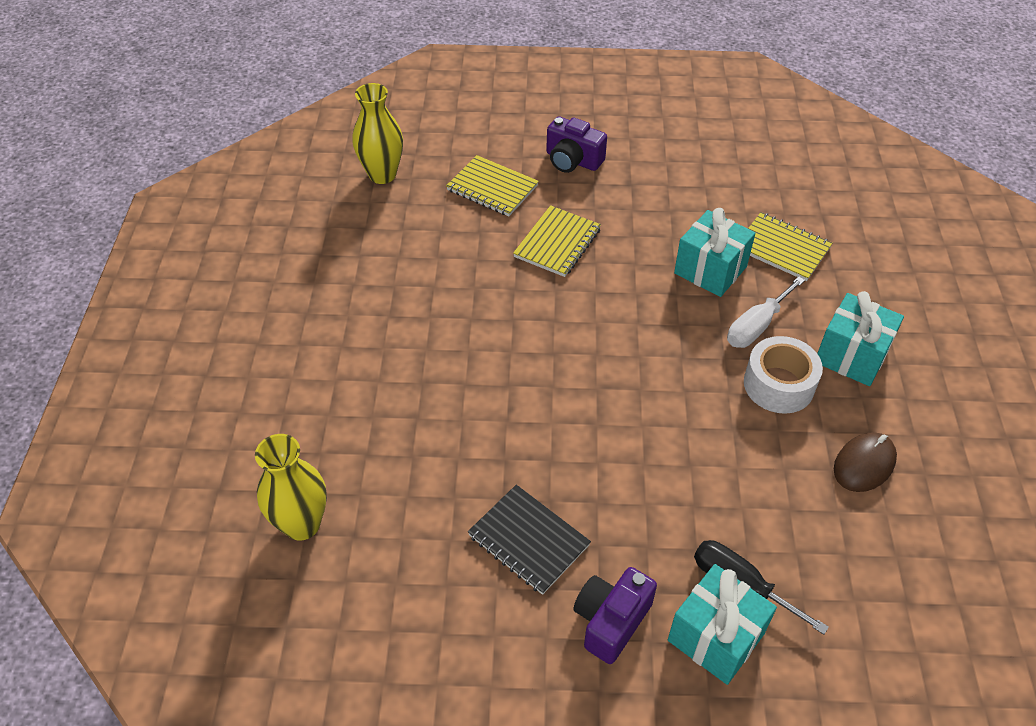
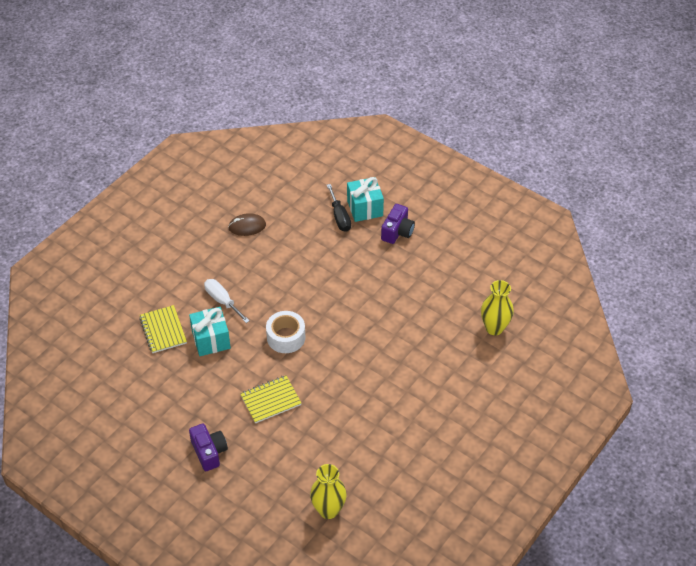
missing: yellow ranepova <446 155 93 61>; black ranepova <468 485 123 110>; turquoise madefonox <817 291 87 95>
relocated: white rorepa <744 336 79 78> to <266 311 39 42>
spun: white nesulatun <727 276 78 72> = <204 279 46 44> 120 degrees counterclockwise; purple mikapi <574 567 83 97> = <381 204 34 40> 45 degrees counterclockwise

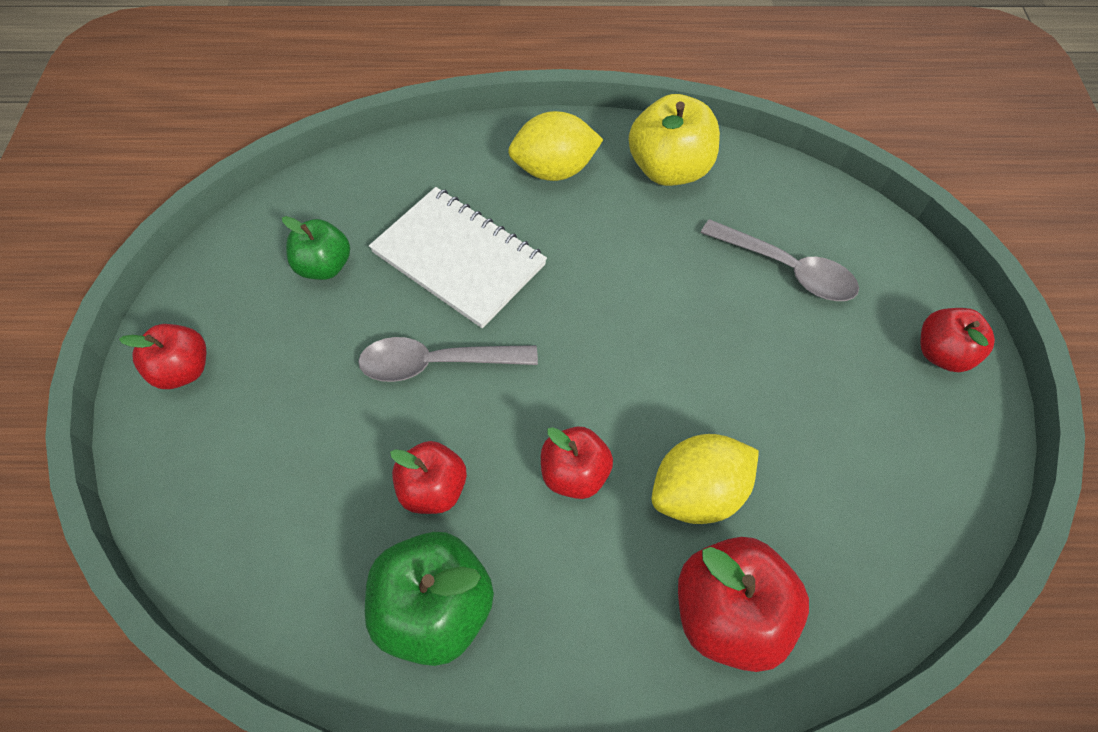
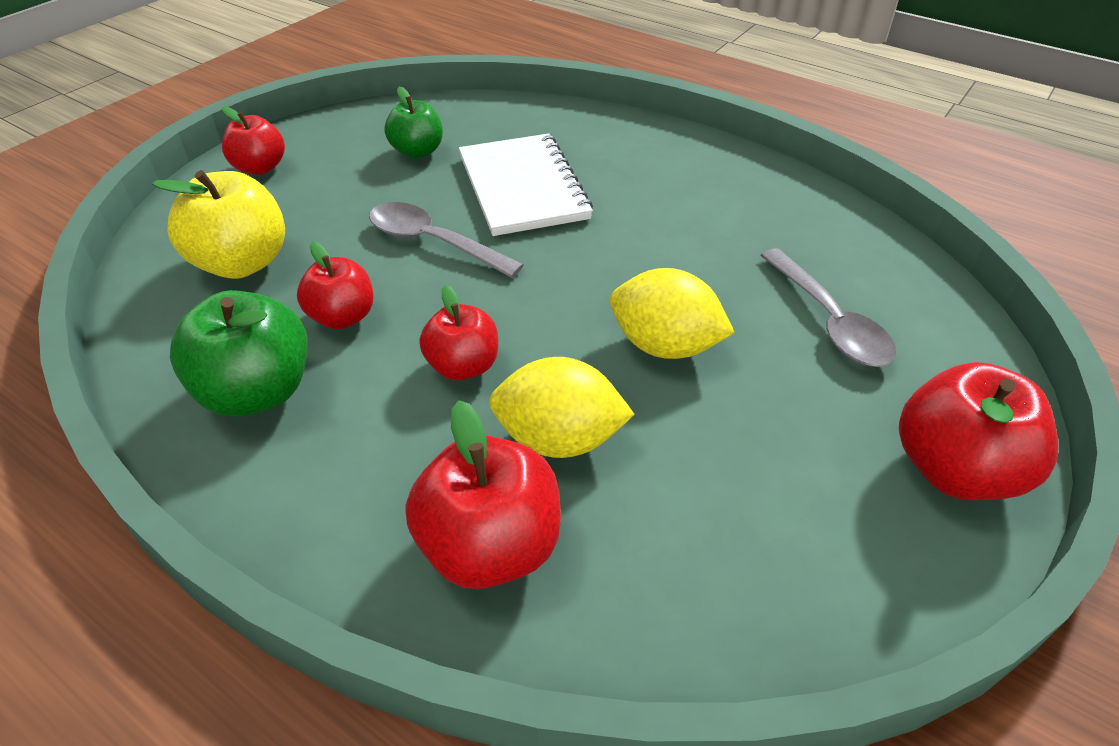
relocated: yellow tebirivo <629 94 91 92> to <152 170 133 109>; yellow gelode <508 111 95 70> to <610 268 125 91>
size: red tebirivo <920 308 75 64> = <899 362 159 138> x1.56

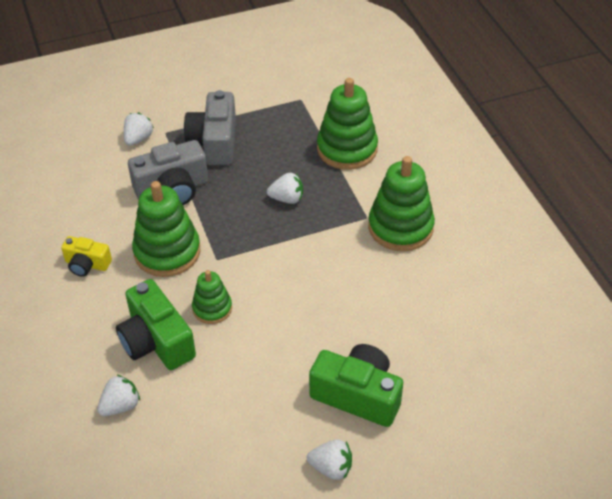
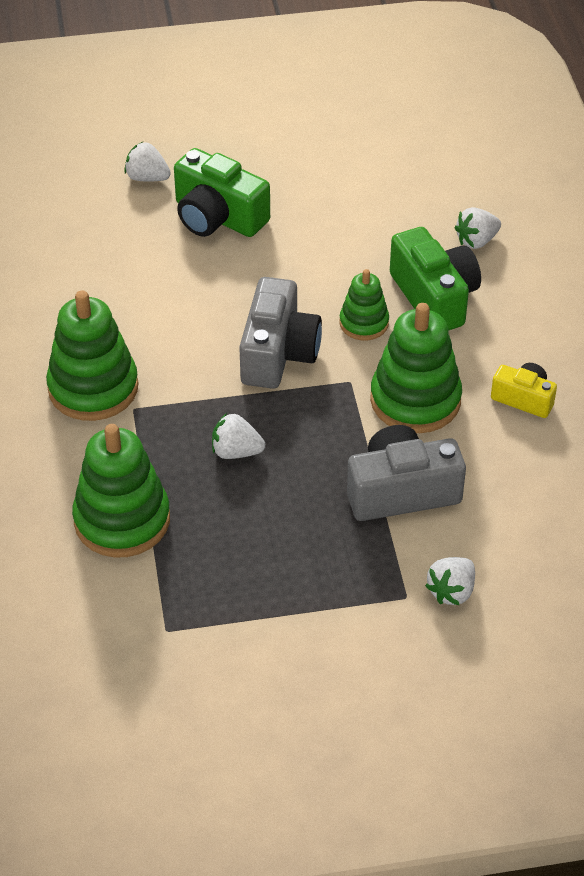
relocated: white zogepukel <307 439 45 41> to <124 142 47 40>; grey mikapi <184 90 52 75> to <239 277 83 112>

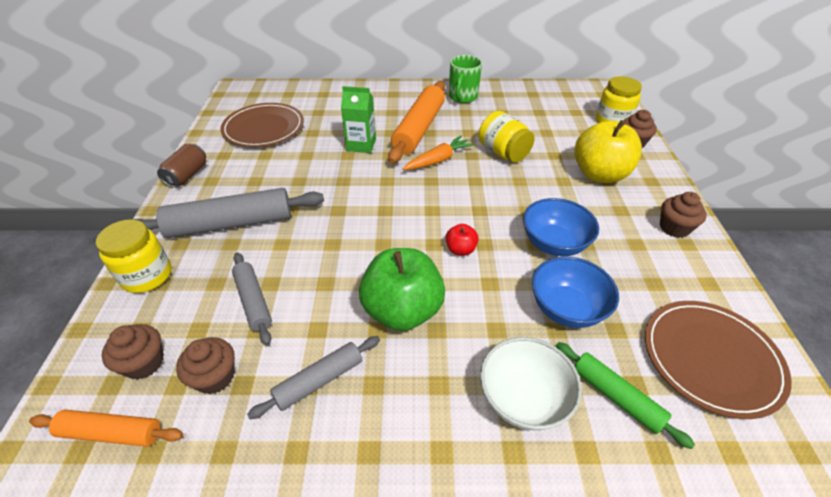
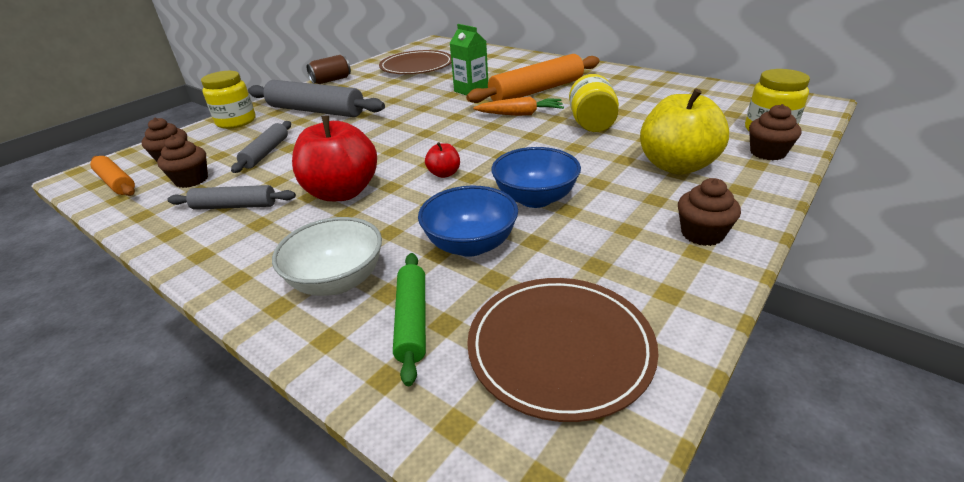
missing: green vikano <449 55 33 48>
colour: green tebirivo <359 248 86 83> to red tebirivo <292 116 85 85>

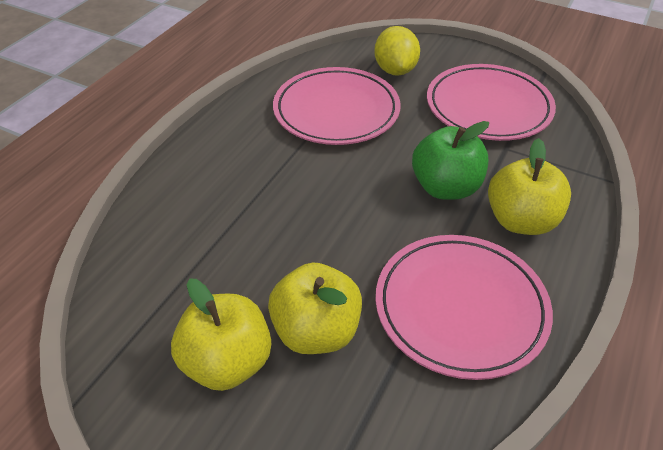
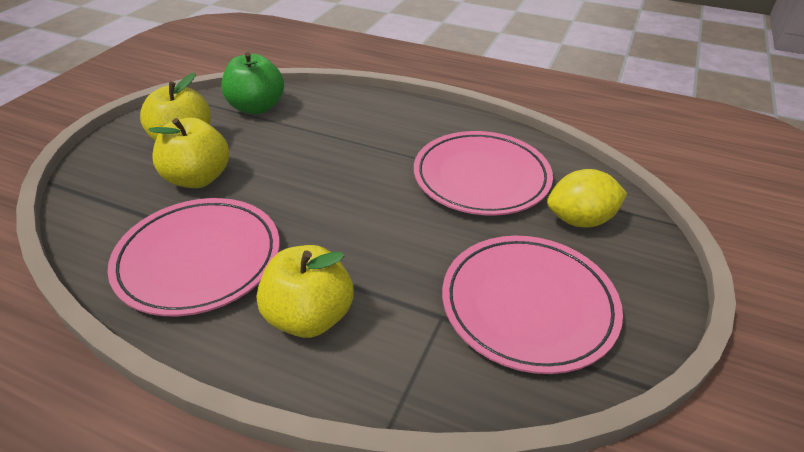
relocated: green tebirivo <412 121 77 79> to <221 52 63 62>

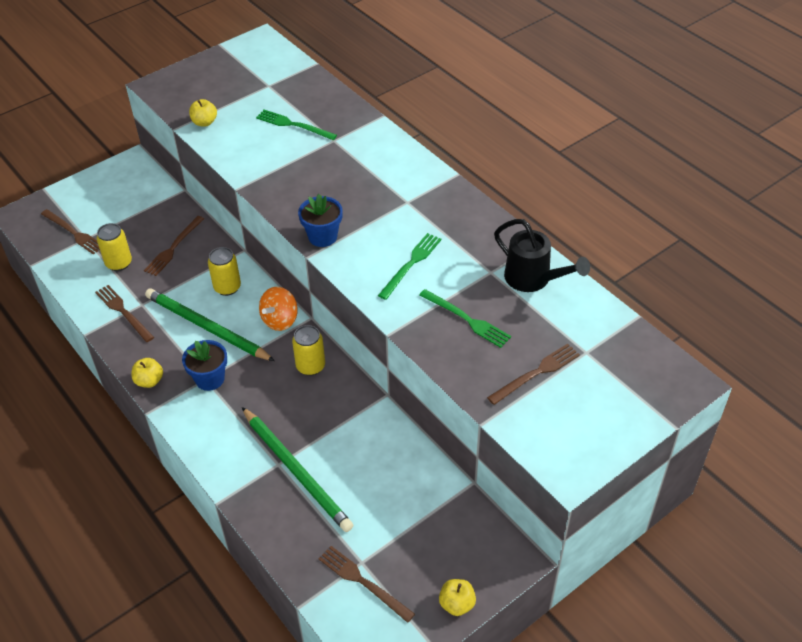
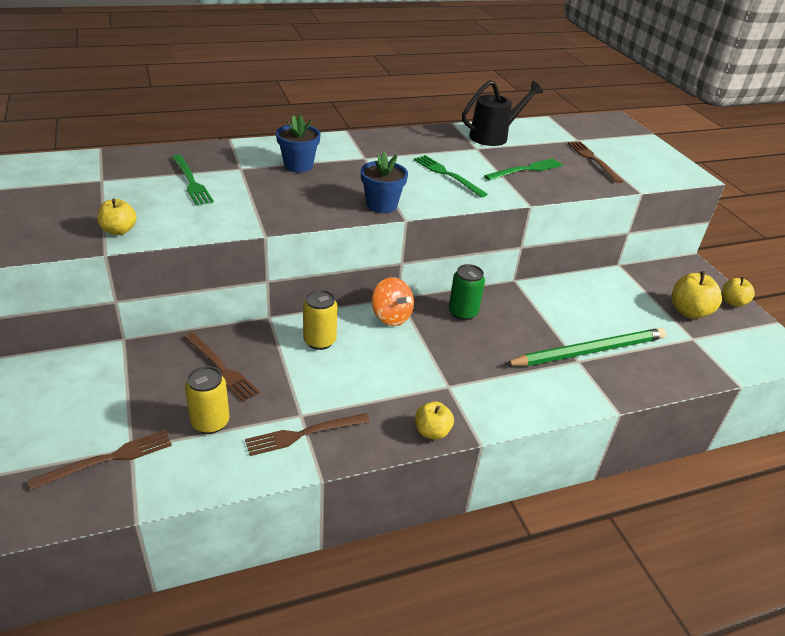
missing: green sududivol <145 288 130 73>; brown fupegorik <318 546 97 77>
appeared: yellow tebirivo <671 271 51 48>
relocated: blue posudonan <182 340 45 51> to <276 115 45 57>
colour: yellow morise <292 325 33 51> to green morise <449 264 36 56>
spun: green fupegorik <256 110 81 30> = <172 155 42 51> 75 degrees counterclockwise

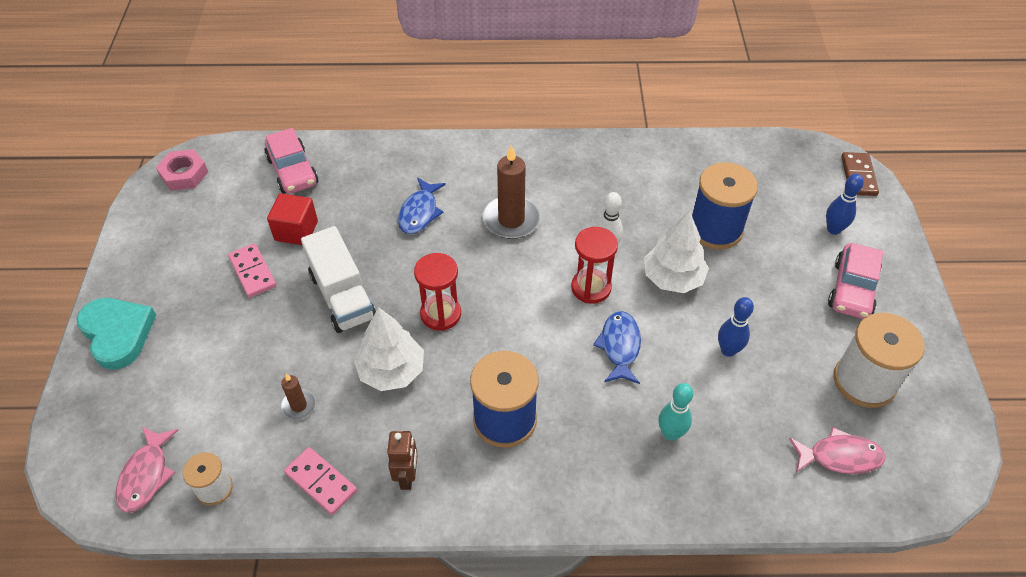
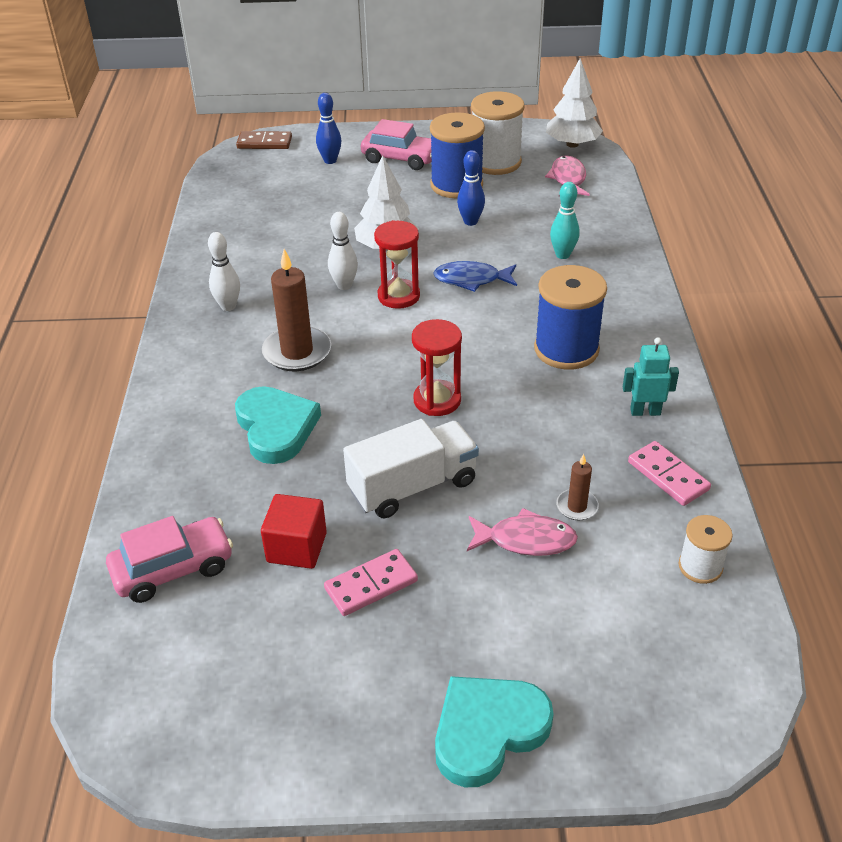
missing: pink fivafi <156 149 52 42>
appeared: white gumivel <208 232 32 79>
relocated: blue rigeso <692 162 66 88> to <430 112 55 86>; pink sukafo <116 426 62 87> to <467 508 111 48>; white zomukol <354 307 70 84> to <546 58 57 90>
exchanged: blue sukafo <398 178 48 56> to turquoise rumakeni <235 386 86 78>
colour: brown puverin <387 431 31 59> to turquoise puverin <623 337 56 79>
spun: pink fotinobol <284 447 73 68> = <628 441 83 65> 75 degrees counterclockwise

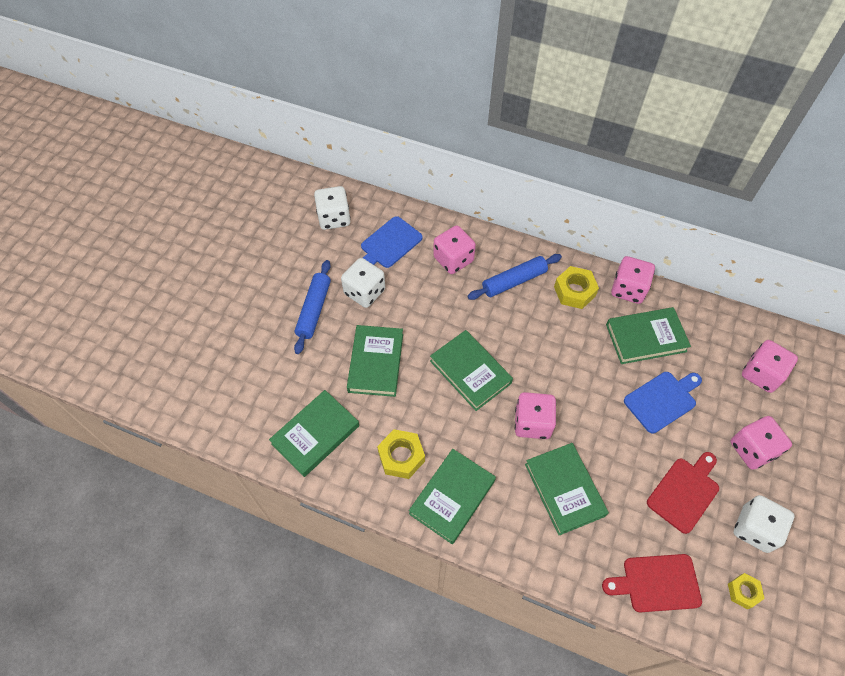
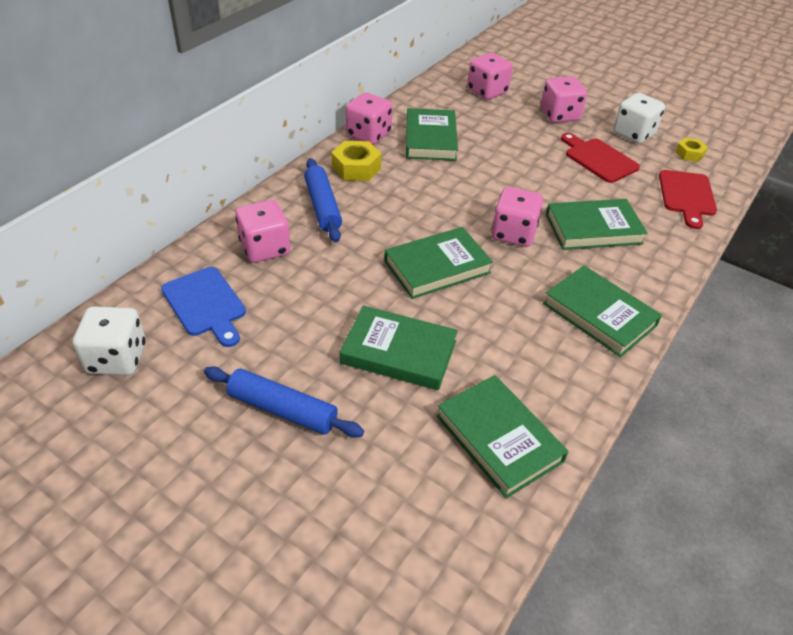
missing: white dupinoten <341 258 44 50>; yellow fivafi <377 429 48 50>; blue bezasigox <624 372 78 62>

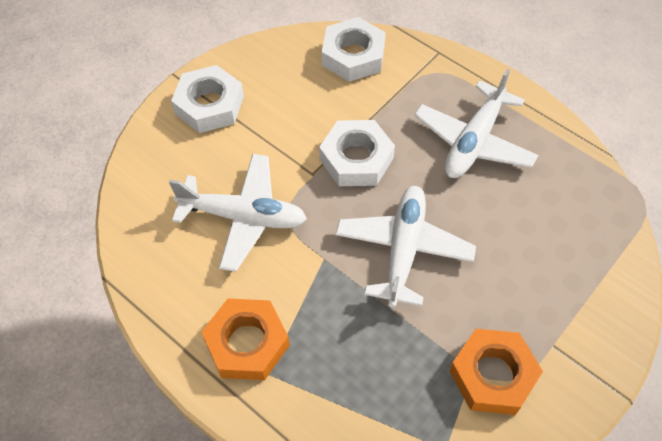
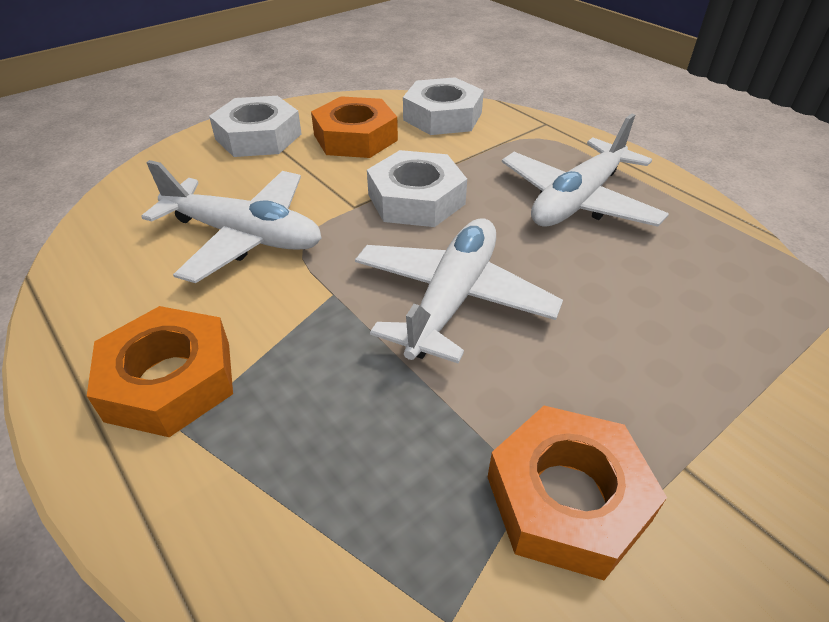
appeared: orange fivafi <311 96 87 62>

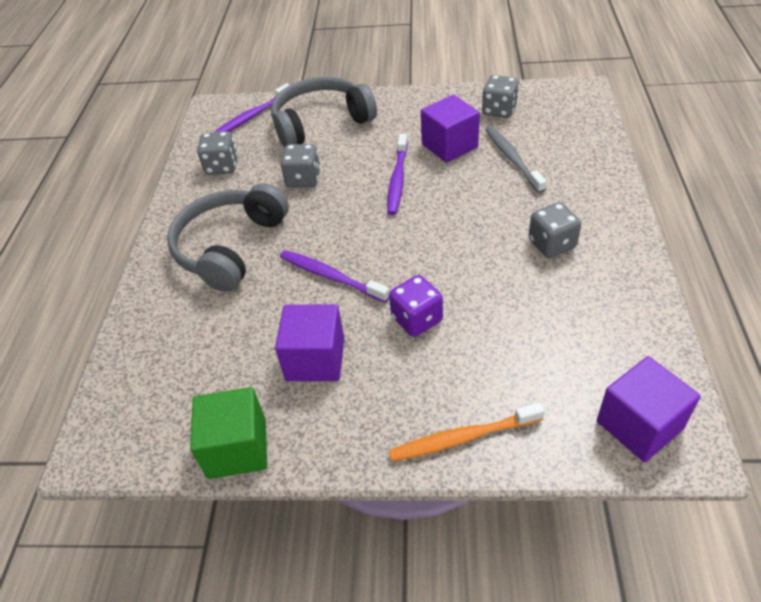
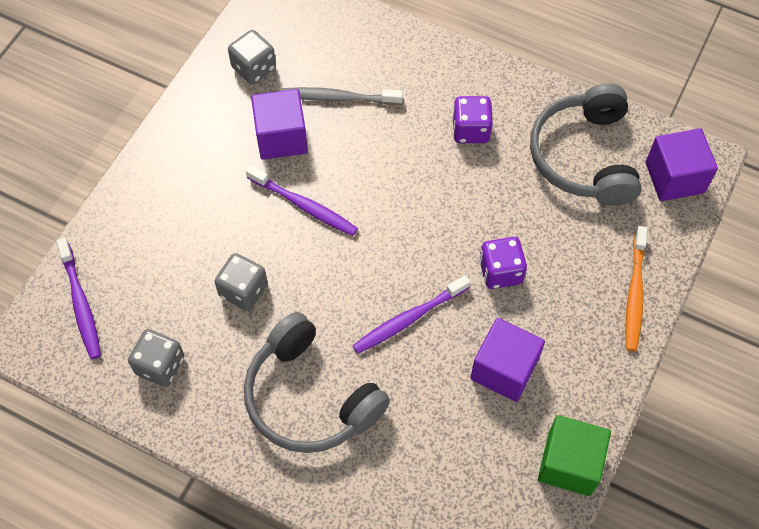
relocated: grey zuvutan <271 77 106 70> to <530 83 111 123>
colour: grey dupinoten <529 202 52 56> to purple dupinoten <452 96 41 47>

